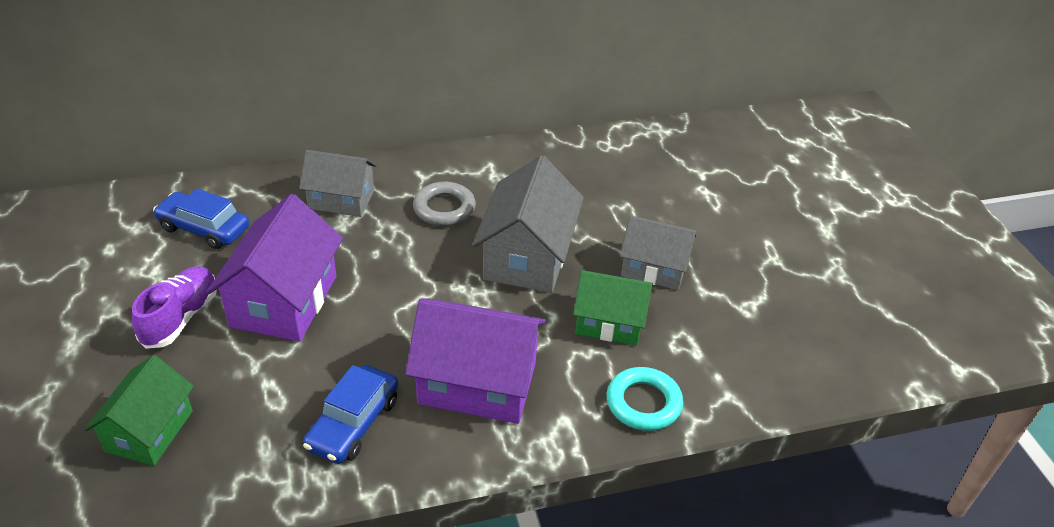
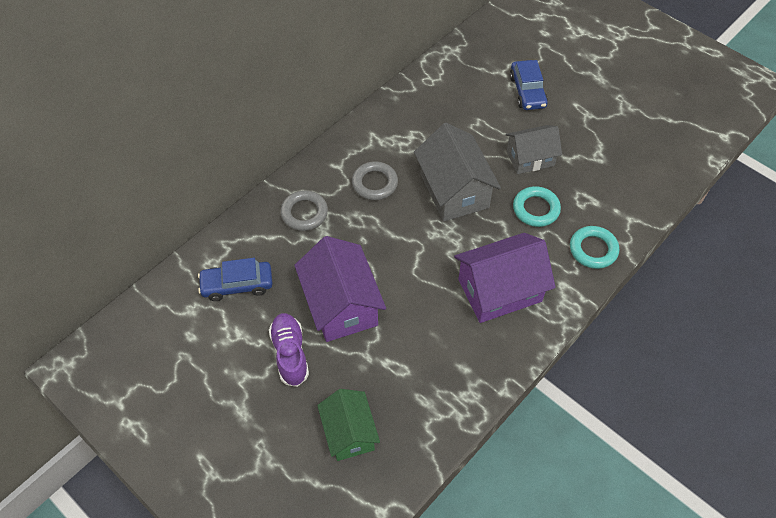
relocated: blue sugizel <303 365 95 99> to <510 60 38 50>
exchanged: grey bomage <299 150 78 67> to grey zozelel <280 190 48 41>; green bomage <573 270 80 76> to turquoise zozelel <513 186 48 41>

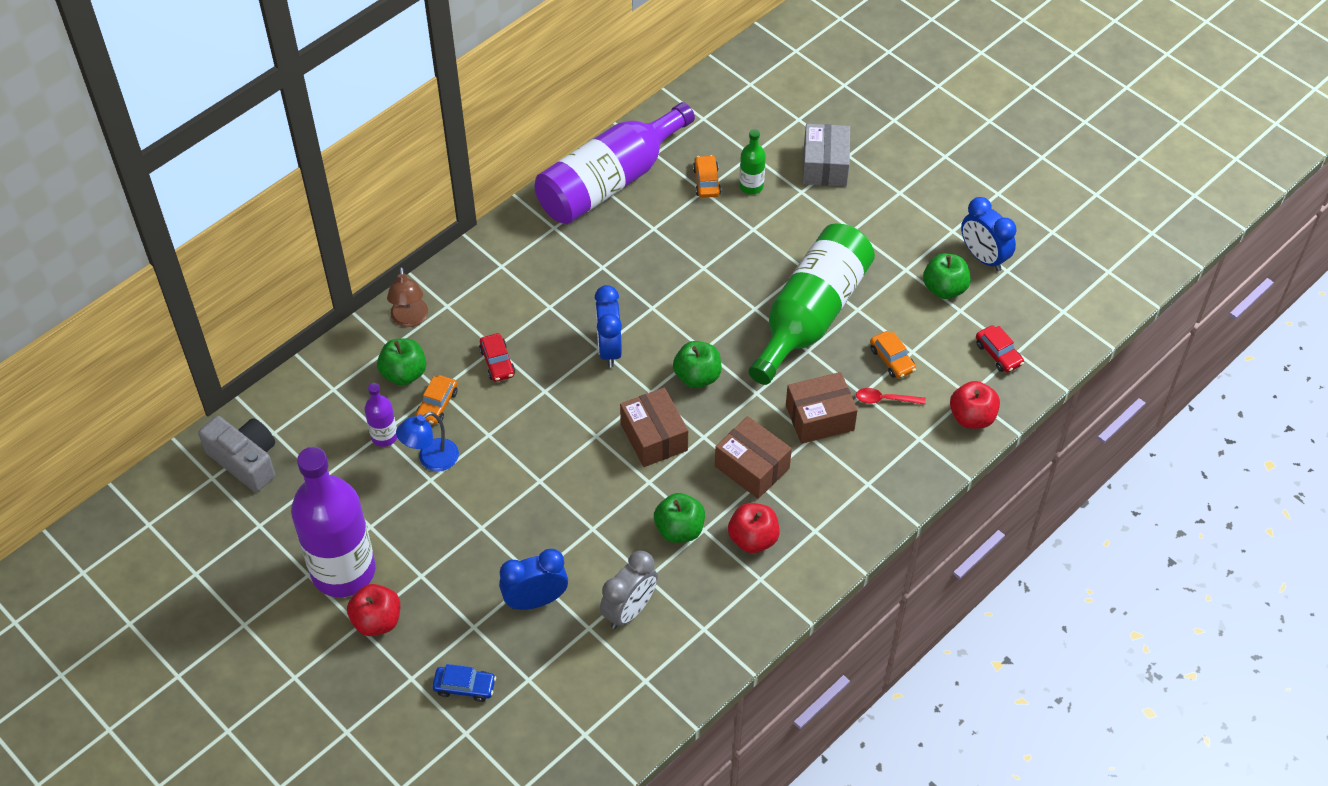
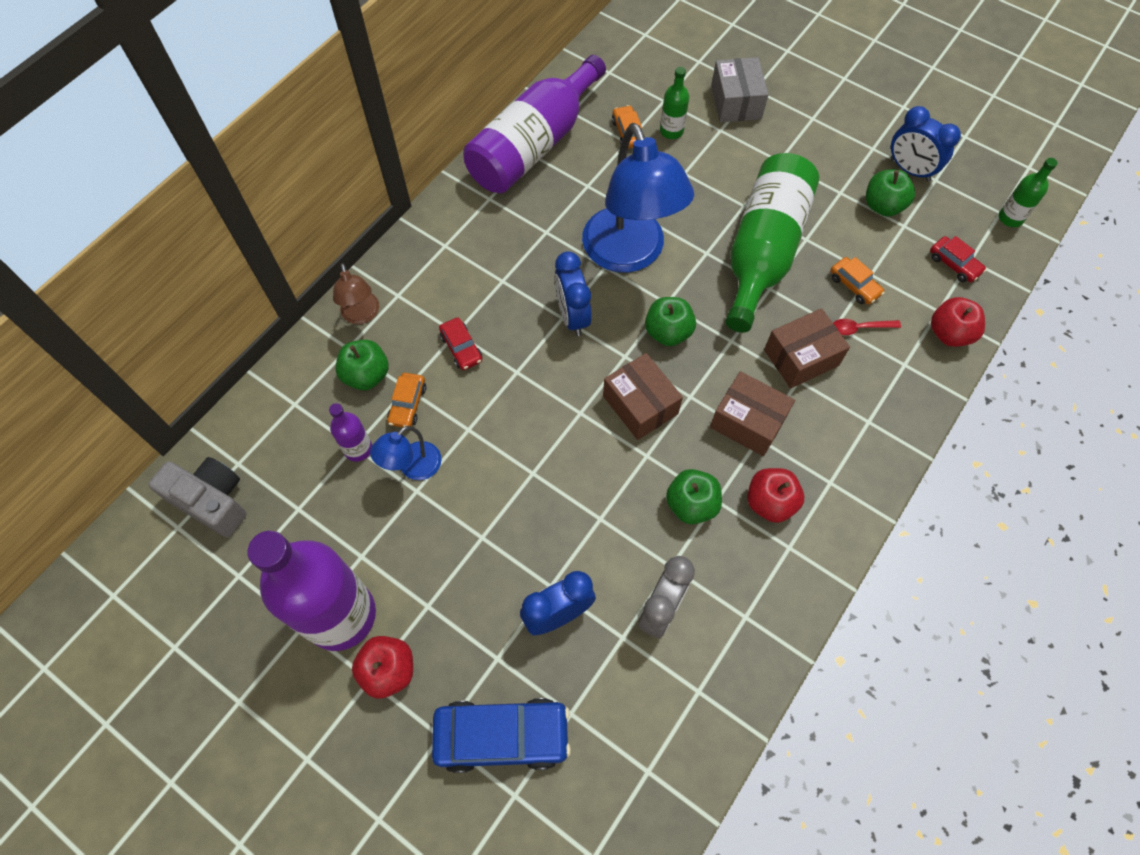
appeared: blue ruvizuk <582 123 112 150>; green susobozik <999 158 59 69>
size: blue sugizel <432 664 64 38> = <432 698 139 75> x1.94

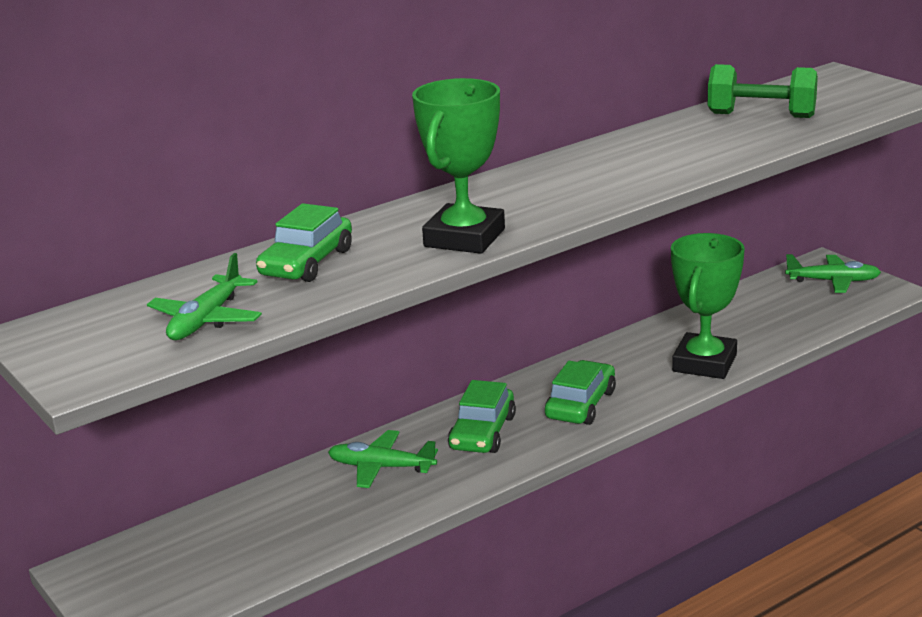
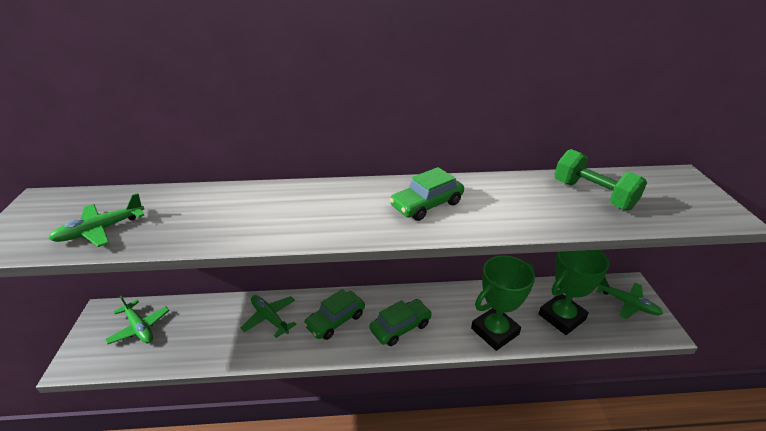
appeared: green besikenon <105 296 64 48>
relocated: green sugizel <256 203 96 79> to <390 167 74 54>; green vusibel <412 78 93 176> to <539 250 70 85>

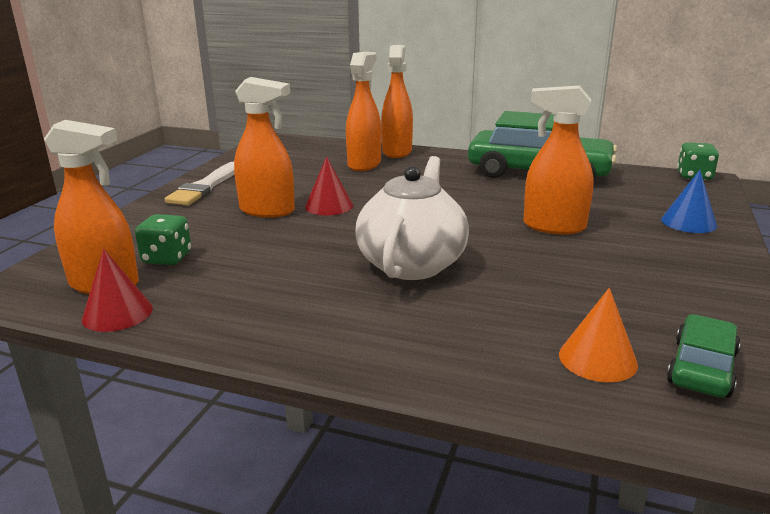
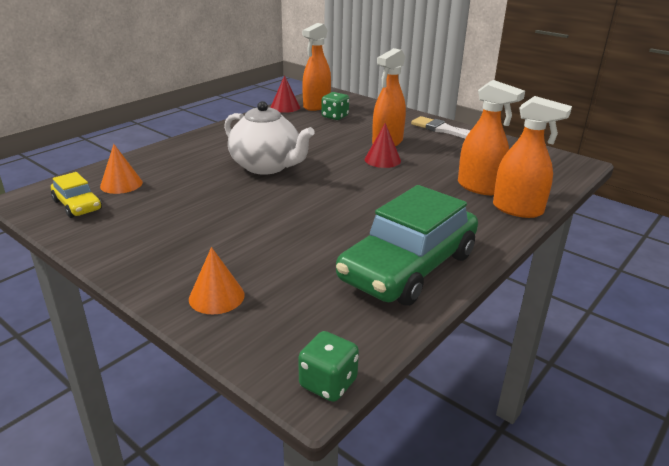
missing: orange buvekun <523 85 71 150>
colour: green sugizel <667 314 73 84> to yellow sugizel <51 172 51 46>; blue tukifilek <661 170 56 63> to orange tukifilek <189 247 56 67>

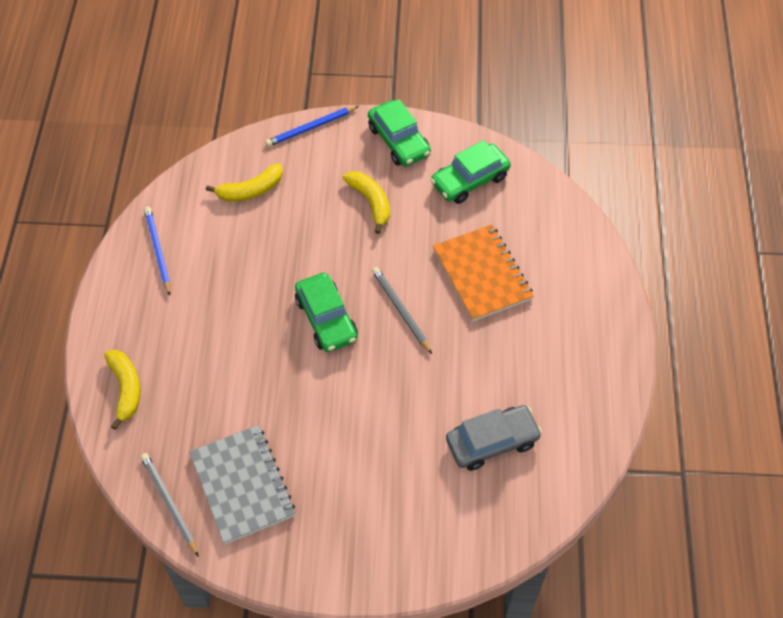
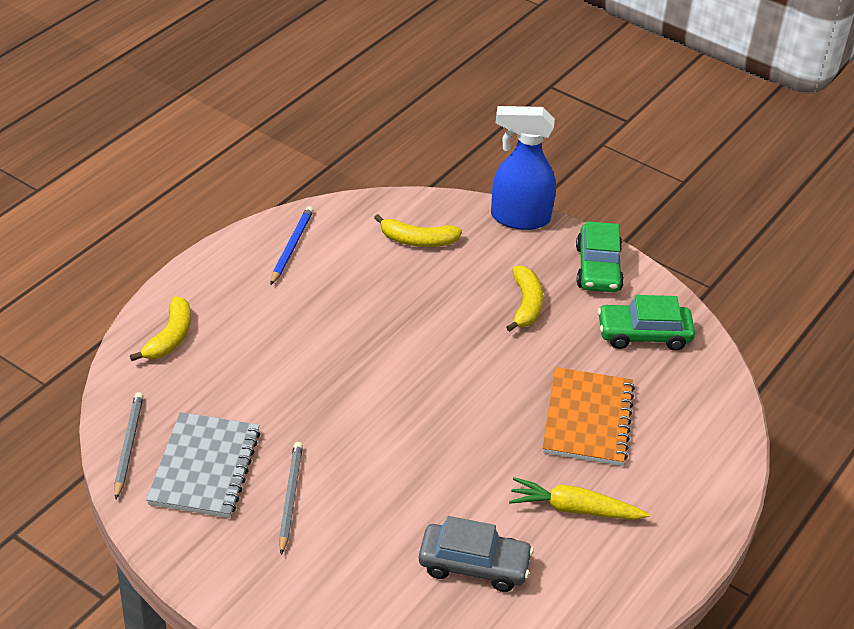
missing: green sugizel <295 273 63 79>
appeared: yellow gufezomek <509 477 141 43>
relocated: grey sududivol <372 267 60 87> to <279 442 24 113>
exchanged: blue sududivol <265 106 93 41> to blue buvekun <491 106 65 124>

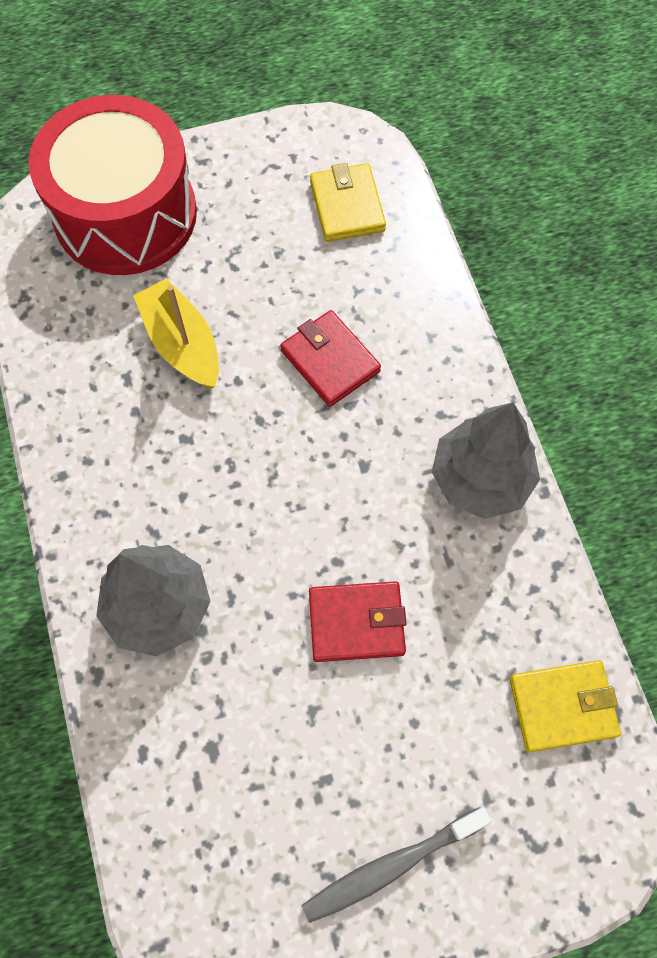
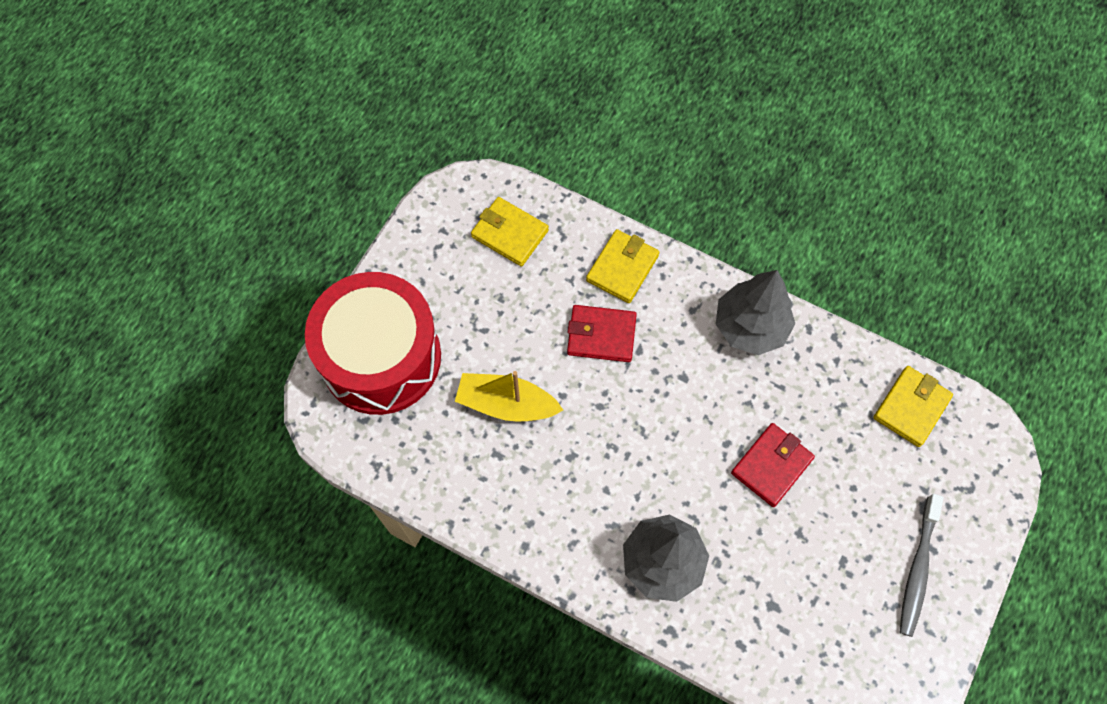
appeared: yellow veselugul <586 229 73 74>

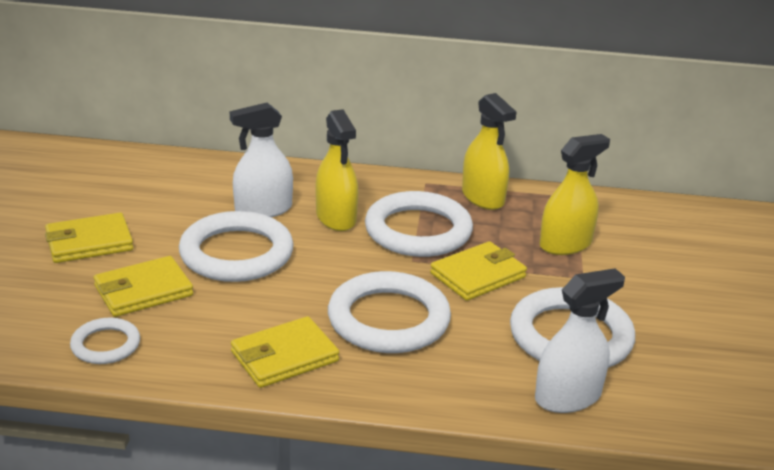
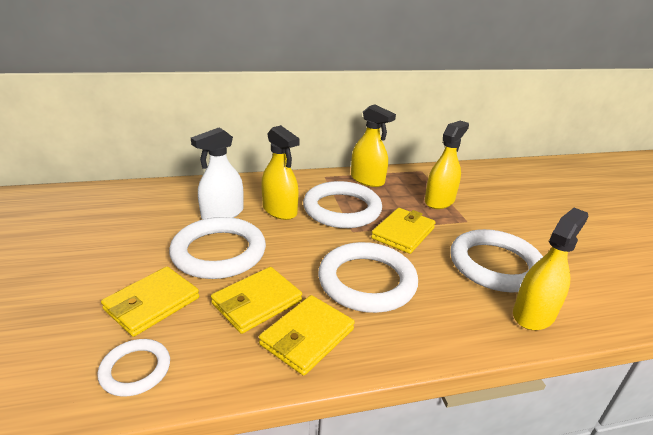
relocated: yellow veselugul <45 213 88 50> to <211 267 91 67>
colour: white buvekun <535 268 90 145> to yellow buvekun <513 208 75 122>

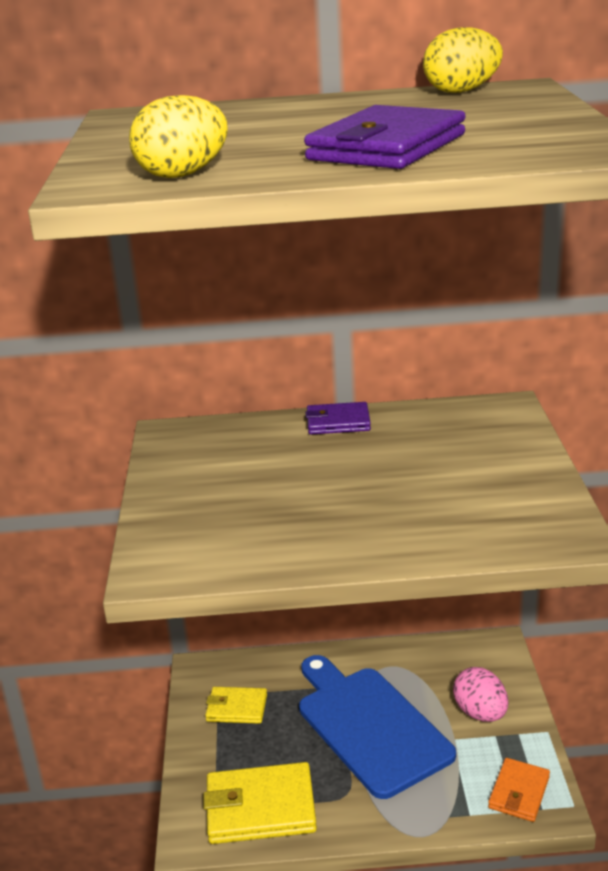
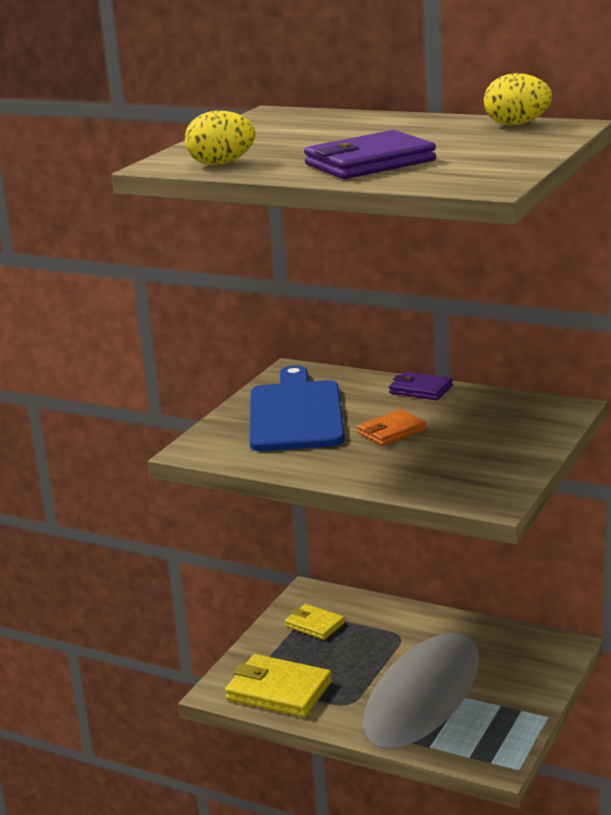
missing: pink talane <453 667 55 55>
relocated: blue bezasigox <299 655 157 144> to <250 365 95 86>; orange veselugul <488 758 62 64> to <357 410 69 36>

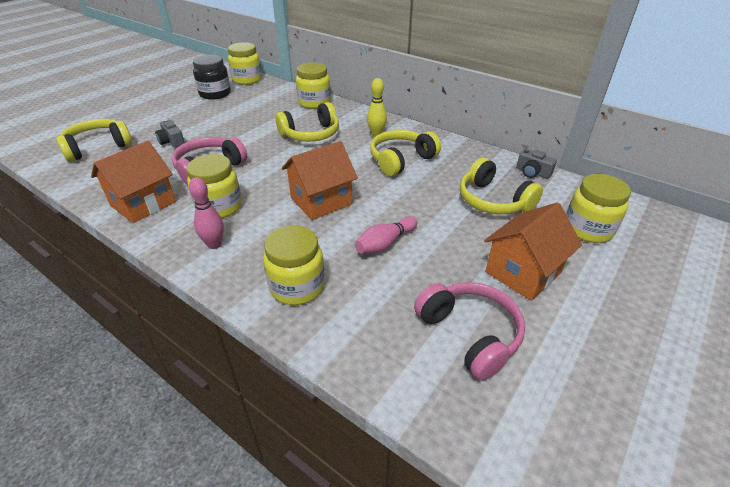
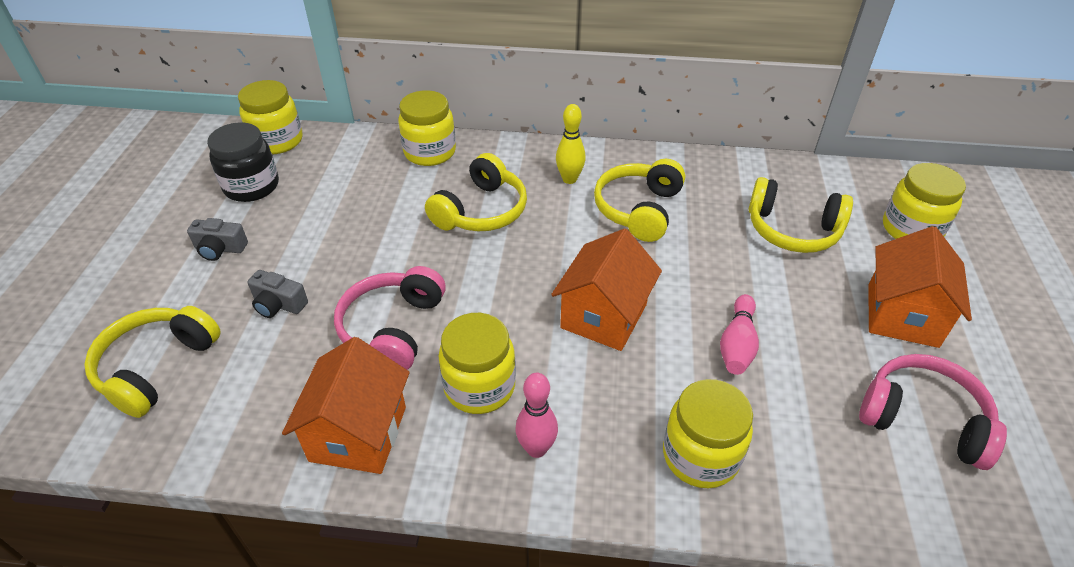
relocated: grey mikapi <516 149 41 30> to <187 218 61 43>

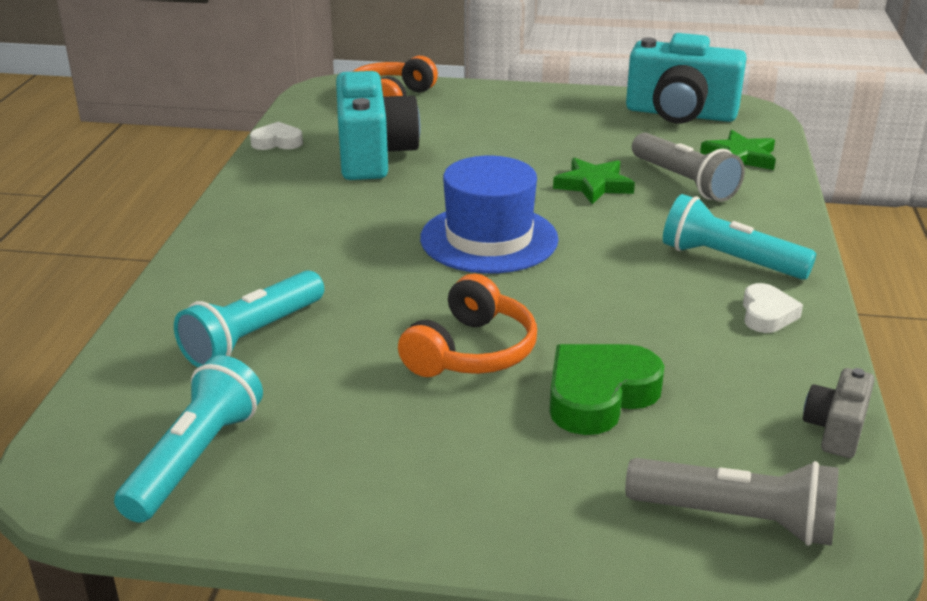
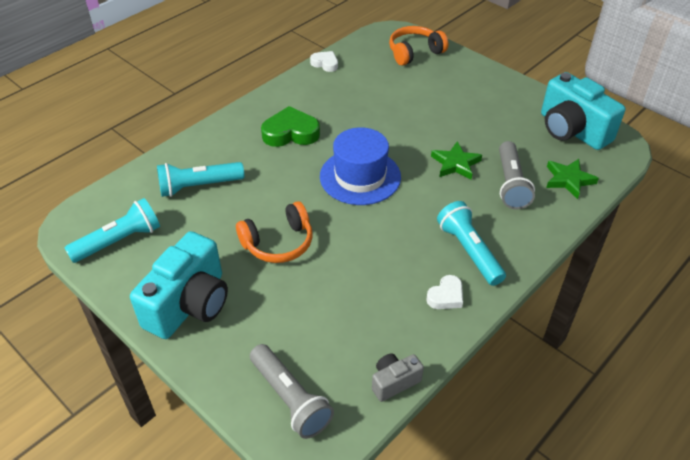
relocated: turquoise mikapi <336 71 85 109> to <130 231 98 108>; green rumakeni <550 344 115 91> to <261 106 59 41>

